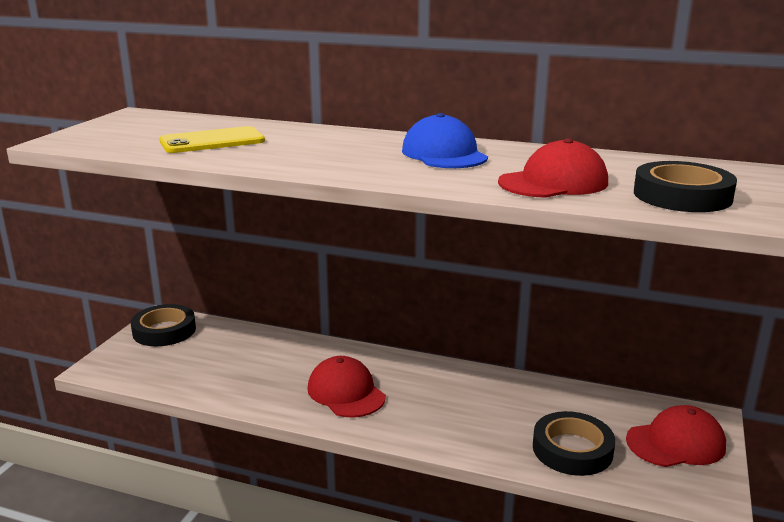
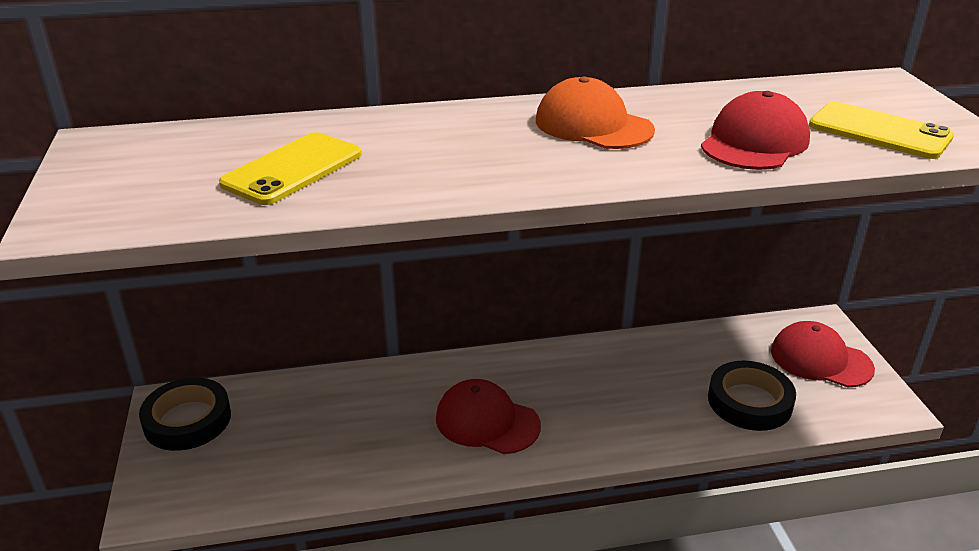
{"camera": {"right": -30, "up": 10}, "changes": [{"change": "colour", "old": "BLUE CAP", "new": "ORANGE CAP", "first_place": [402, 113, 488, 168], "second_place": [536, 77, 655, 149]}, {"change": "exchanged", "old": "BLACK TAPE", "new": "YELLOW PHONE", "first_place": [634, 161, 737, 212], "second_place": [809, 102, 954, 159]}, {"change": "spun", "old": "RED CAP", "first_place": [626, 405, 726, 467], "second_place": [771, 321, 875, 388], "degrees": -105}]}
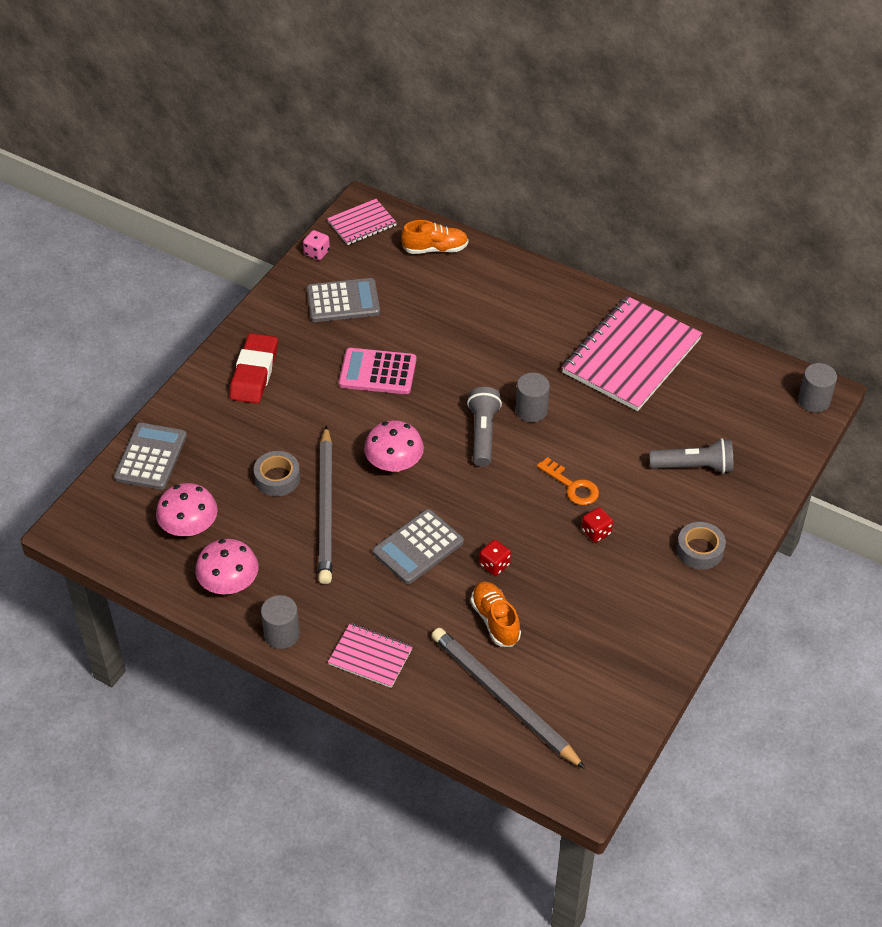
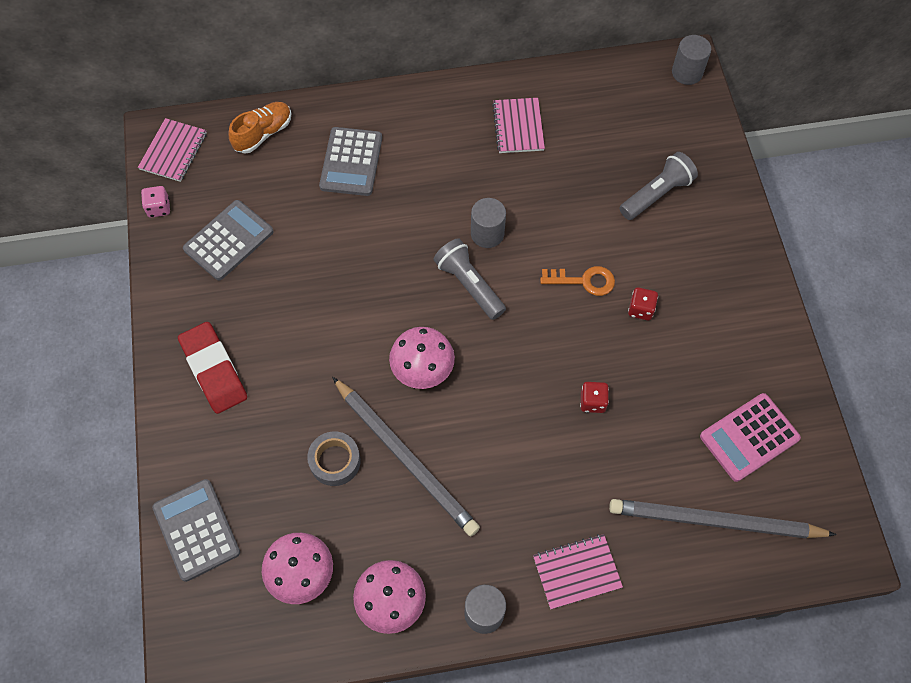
{"camera": {"right": -40, "up": 15}, "changes": [{"change": "size", "old": "PINK NOTEBOOK", "first_place": [562, 296, 703, 411], "second_place": [492, 98, 545, 153], "factor": 0.5}, {"change": "relocated", "old": "PINK CALCULATOR", "first_place": [339, 348, 416, 394], "second_place": [700, 393, 801, 482]}, {"change": "relocated", "old": "GREY CALCULATOR", "first_place": [373, 509, 464, 584], "second_place": [319, 127, 382, 196]}, {"change": "missing", "old": "GREY TAPE", "first_place": [677, 522, 726, 570]}, {"change": "missing", "old": "ORANGE SHOE", "first_place": [471, 581, 521, 647]}]}
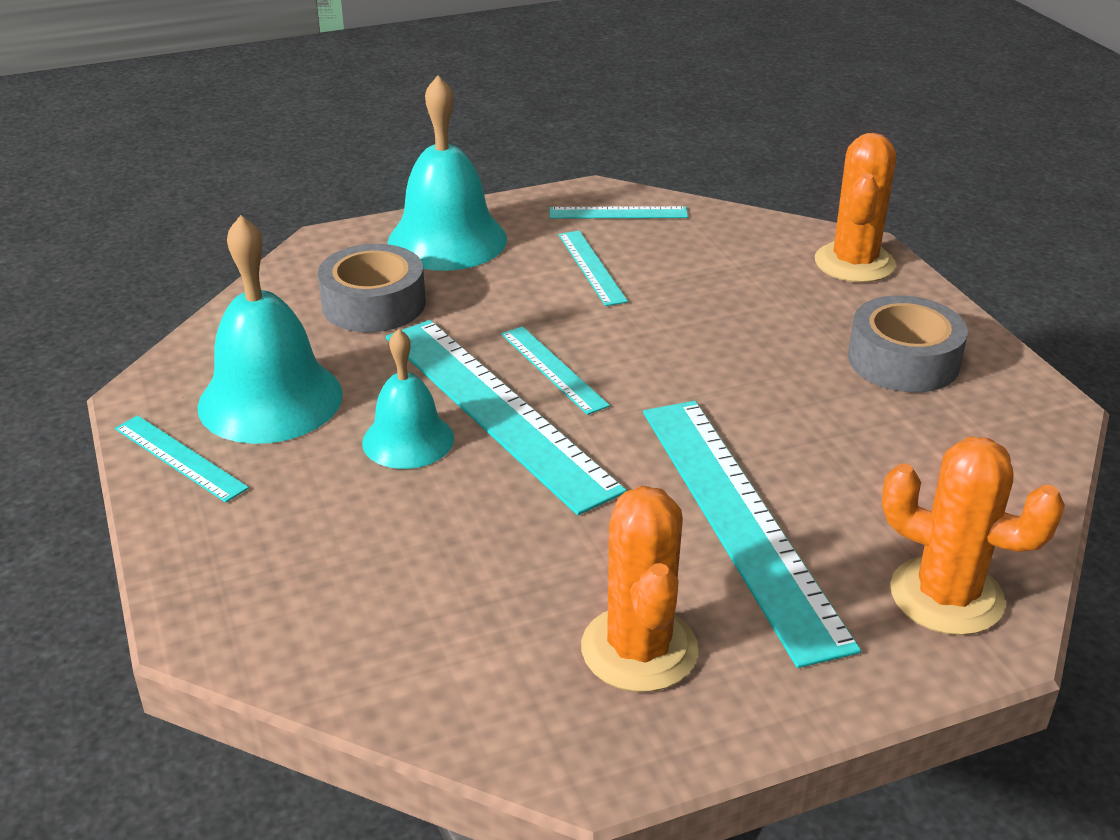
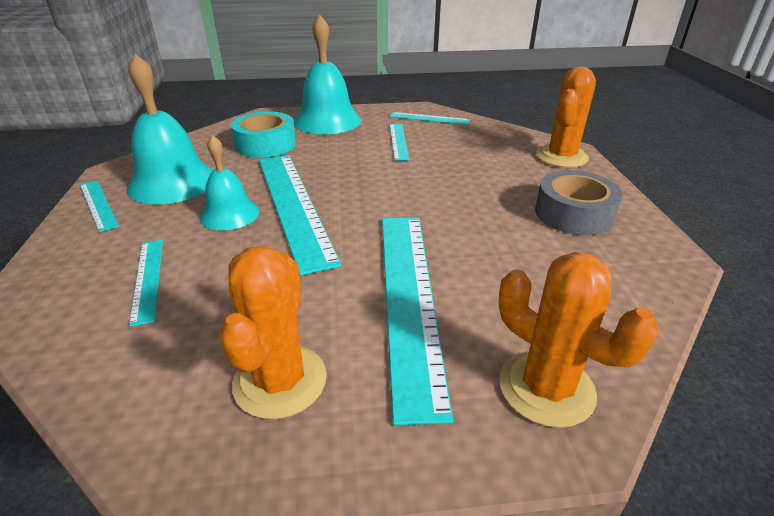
{"camera": {"right": 15, "up": 0}, "changes": [{"change": "colour", "old": "GREY TAPE", "new": "TURQUOISE TAPE", "first_place": [318, 244, 426, 332], "second_place": [231, 111, 296, 158]}, {"change": "relocated", "old": "TURQUOISE RULER", "first_place": [501, 326, 610, 415], "second_place": [129, 240, 163, 327]}]}
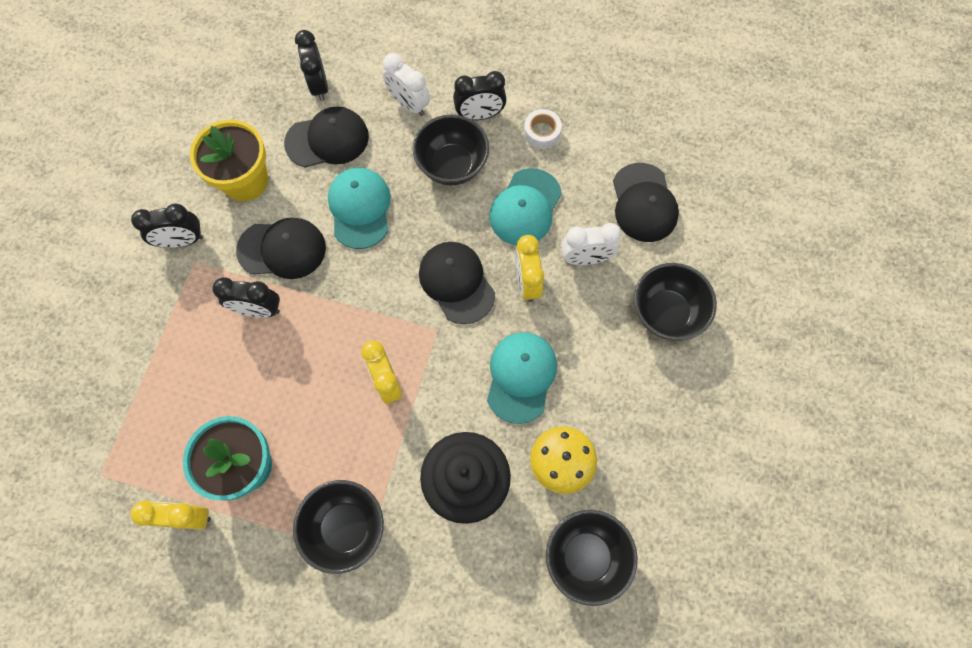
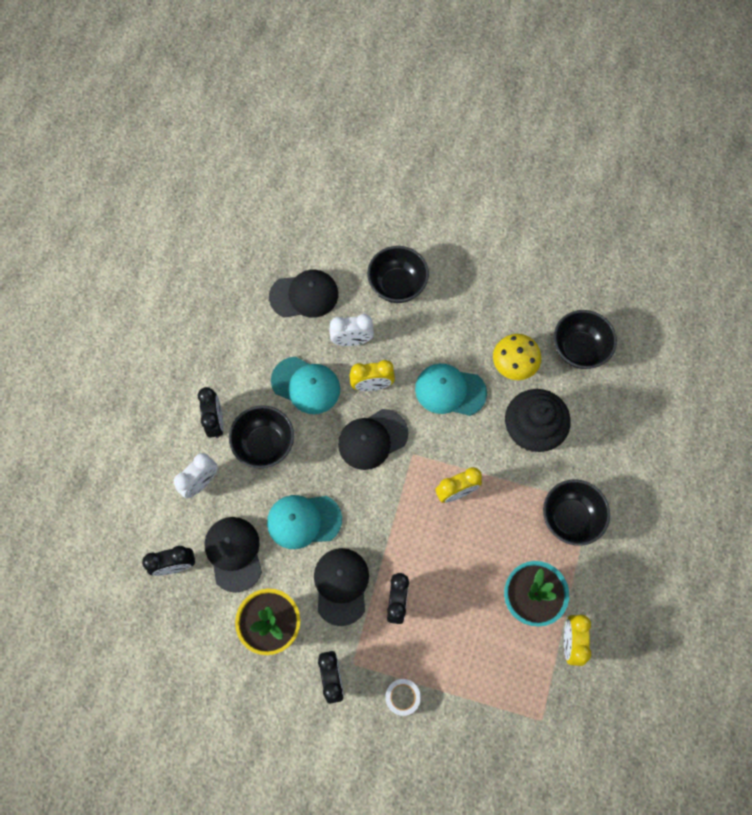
{"camera": {"right": -90, "up": 0}, "changes": [{"change": "relocated", "old": "WHITE TAPE", "first_place": [524, 109, 562, 149], "second_place": [385, 679, 421, 716]}, {"change": "spun", "old": "WHITE CLOCK", "first_place": [561, 223, 621, 265], "second_place": [329, 314, 374, 346], "degrees": 90}]}
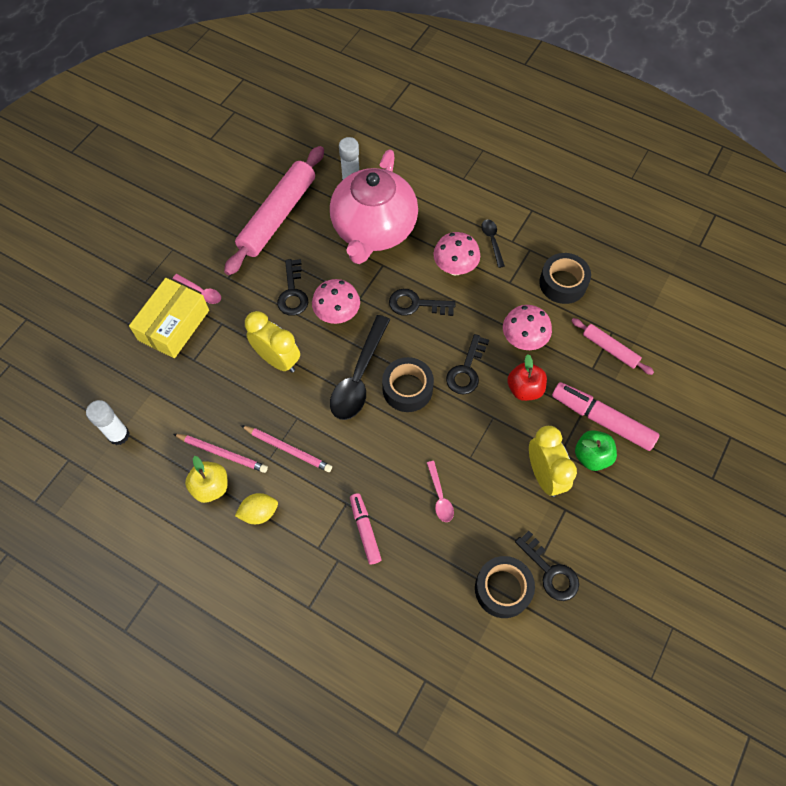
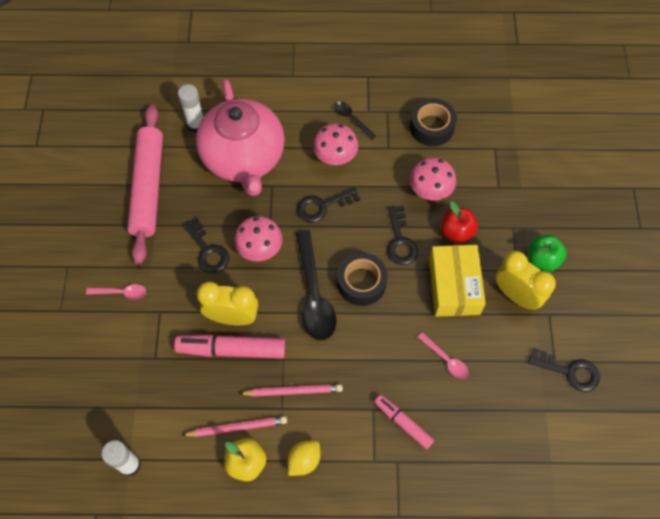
{"camera": {"right": -30, "up": 0}, "changes": [{"change": "relocated", "old": "YELLOW BOX", "first_place": [129, 278, 209, 358], "second_place": [429, 245, 486, 317]}, {"change": "missing", "old": "PINK ROLLING PIN", "first_place": [571, 318, 654, 375]}, {"change": "relocated", "old": "PINK MARKER", "first_place": [552, 382, 659, 451], "second_place": [174, 334, 285, 358]}, {"change": "missing", "old": "BLACK TAPE", "first_place": [475, 556, 535, 618]}]}
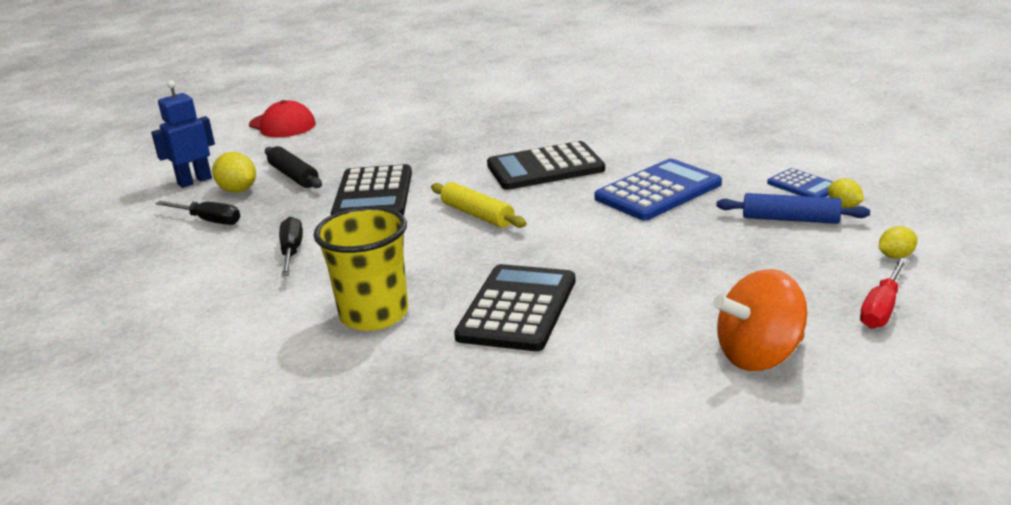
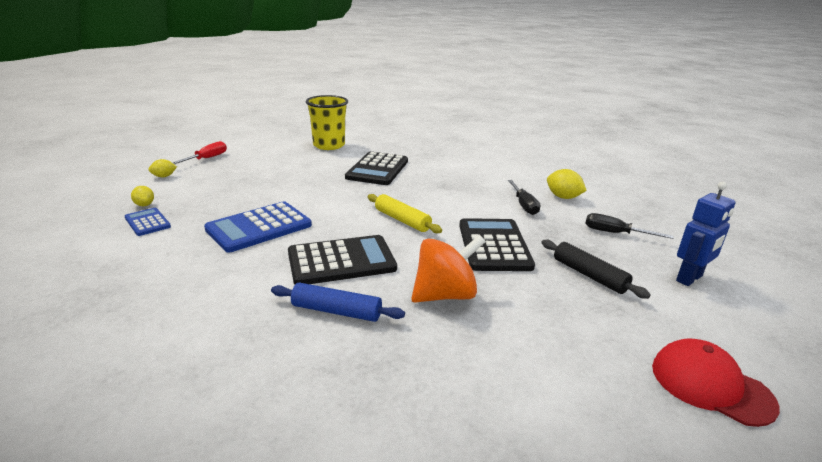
{"camera": {"right": 175, "up": 0}, "changes": [{"change": "relocated", "old": "YELLOW LEMON", "first_place": [212, 152, 256, 193], "second_place": [547, 169, 587, 199]}, {"change": "relocated", "old": "BLUE ROLLING PIN", "first_place": [716, 193, 870, 224], "second_place": [271, 282, 405, 322]}, {"change": "relocated", "old": "YELLOW CUP", "first_place": [313, 206, 408, 331], "second_place": [306, 95, 348, 150]}, {"change": "relocated", "old": "ORANGE SPINNING TOP", "first_place": [713, 269, 807, 371], "second_place": [411, 235, 486, 303]}]}
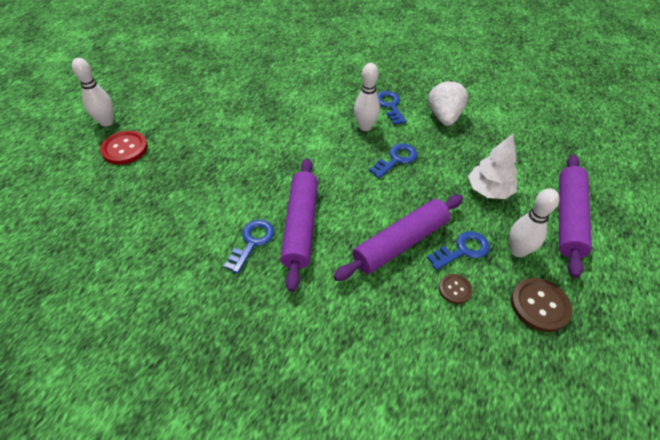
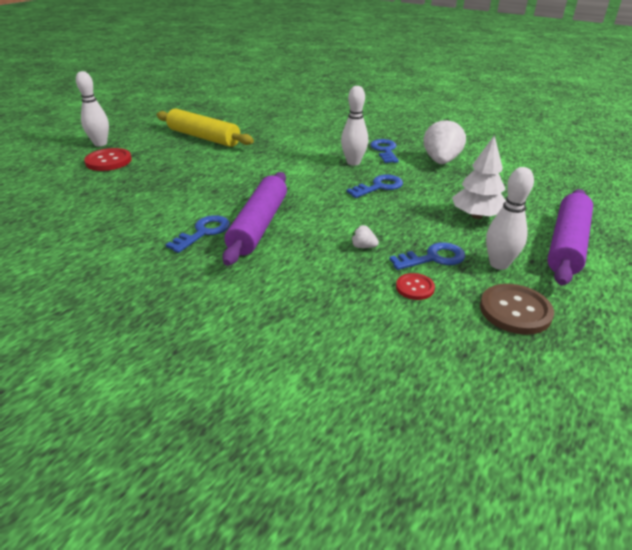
{"camera": {"right": 10, "up": -15}, "changes": [{"change": "exchanged", "old": "PURPLE ROLLING PIN", "new": "WHITE STRAWBERRY", "first_place": [333, 195, 464, 281], "second_place": [351, 225, 379, 248]}, {"change": "colour", "old": "BROWN BUTTON", "new": "RED BUTTON", "first_place": [439, 274, 473, 304], "second_place": [396, 273, 435, 300]}, {"change": "appeared", "new": "YELLOW ROLLING PIN", "second_place": [157, 108, 254, 147]}]}
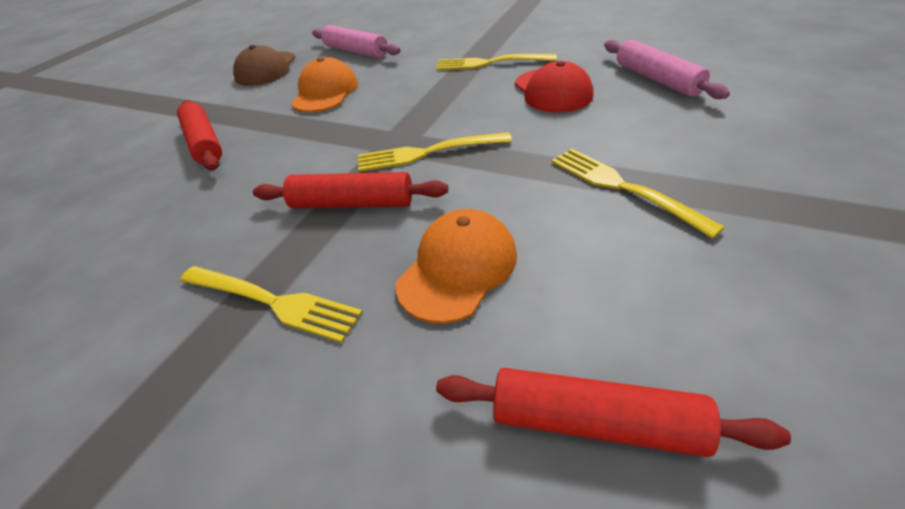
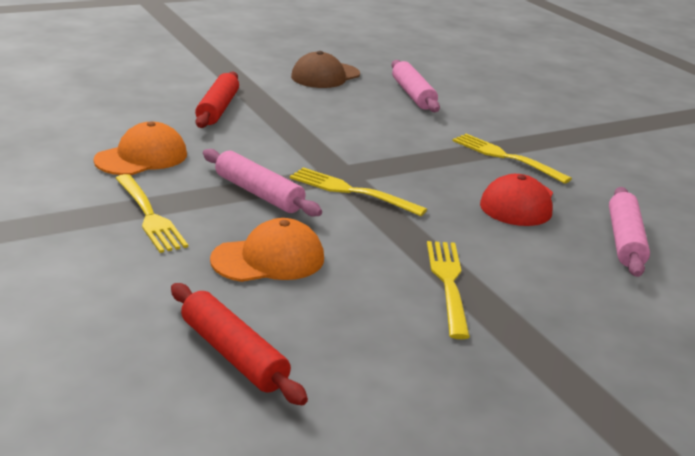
{"camera": {"right": 30, "up": -15}, "changes": [{"change": "relocated", "old": "ORANGE CAP", "first_place": [291, 57, 358, 112], "second_place": [94, 121, 187, 175]}, {"change": "colour", "old": "RED ROLLING PIN", "new": "PINK ROLLING PIN", "first_place": [253, 172, 448, 208], "second_place": [203, 149, 322, 217]}]}
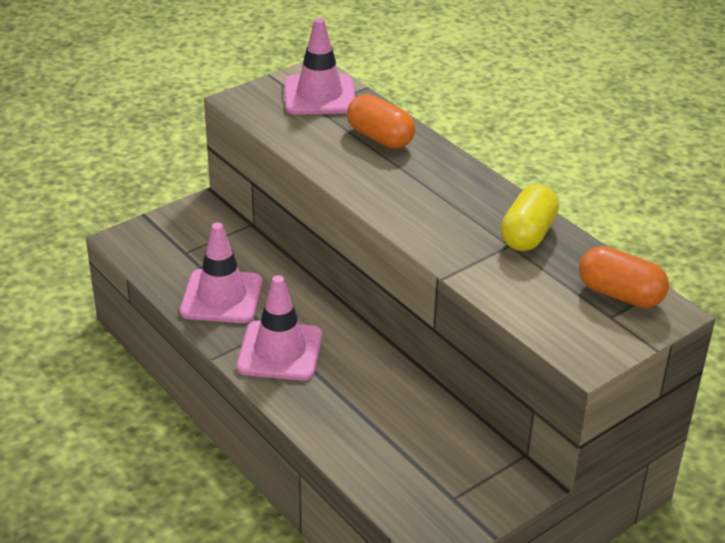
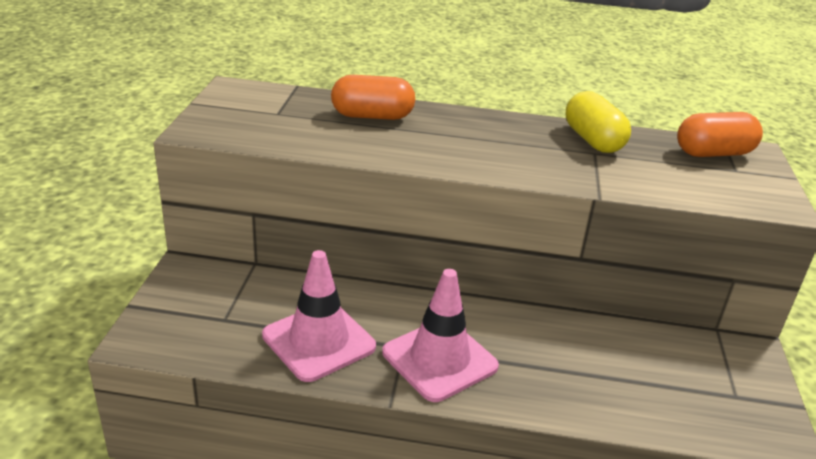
{"camera": {"right": -45, "up": -5}, "changes": [{"change": "missing", "old": "PINK TRAFFIC CONE", "first_place": [284, 18, 355, 115]}]}
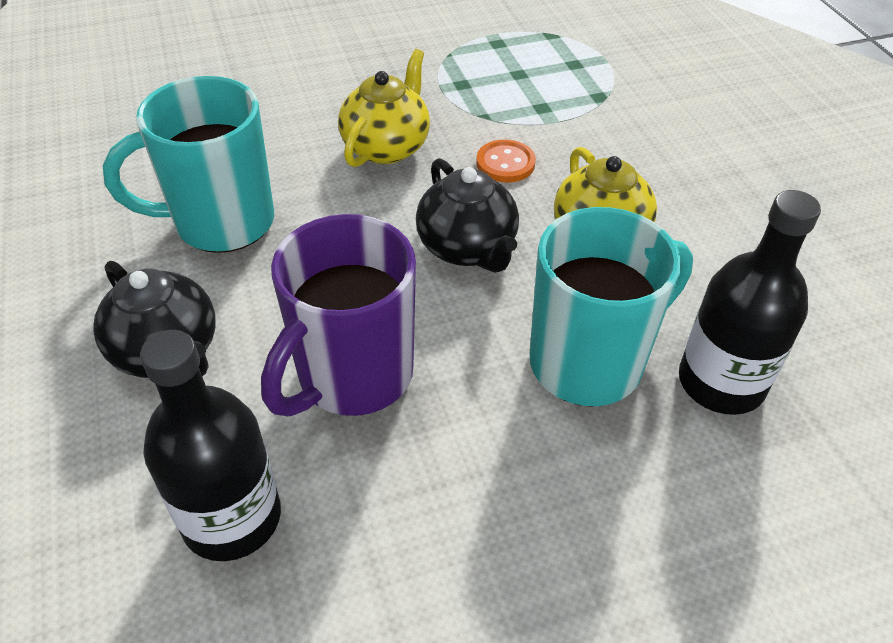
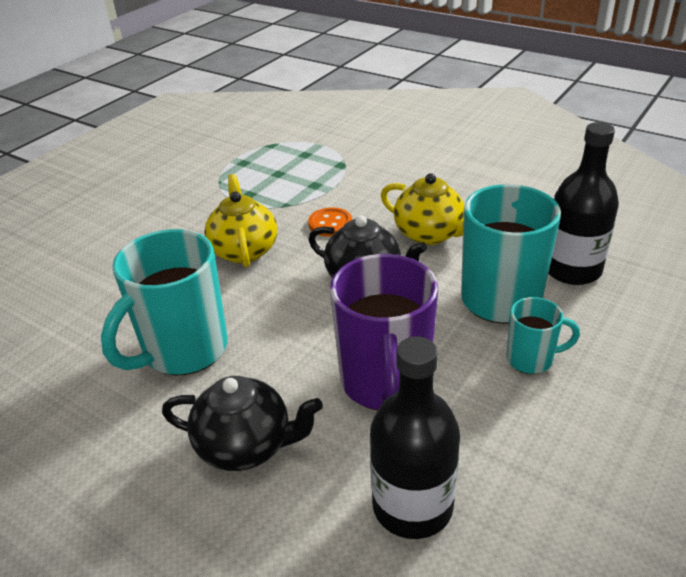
{"camera": {"right": -35, "up": -10}, "changes": [{"change": "appeared", "new": "TURQUOISE MUG", "second_place": [506, 297, 580, 374]}]}
